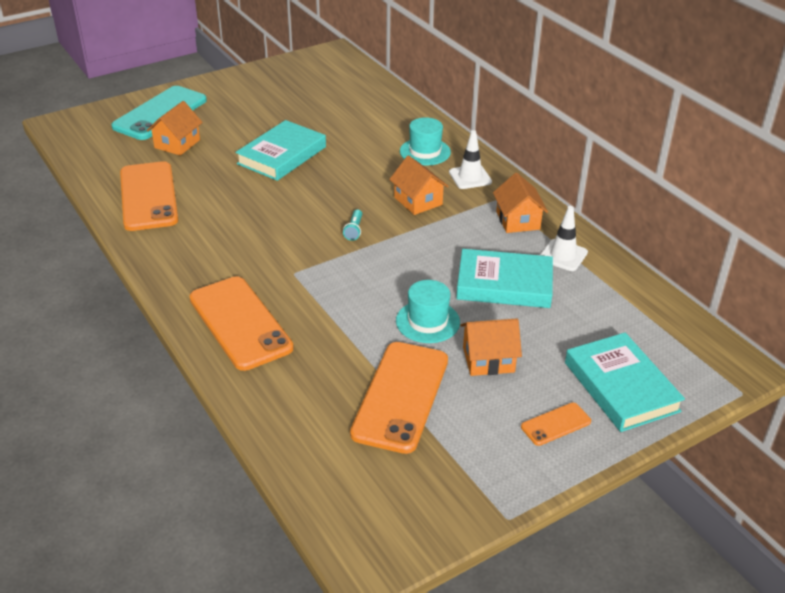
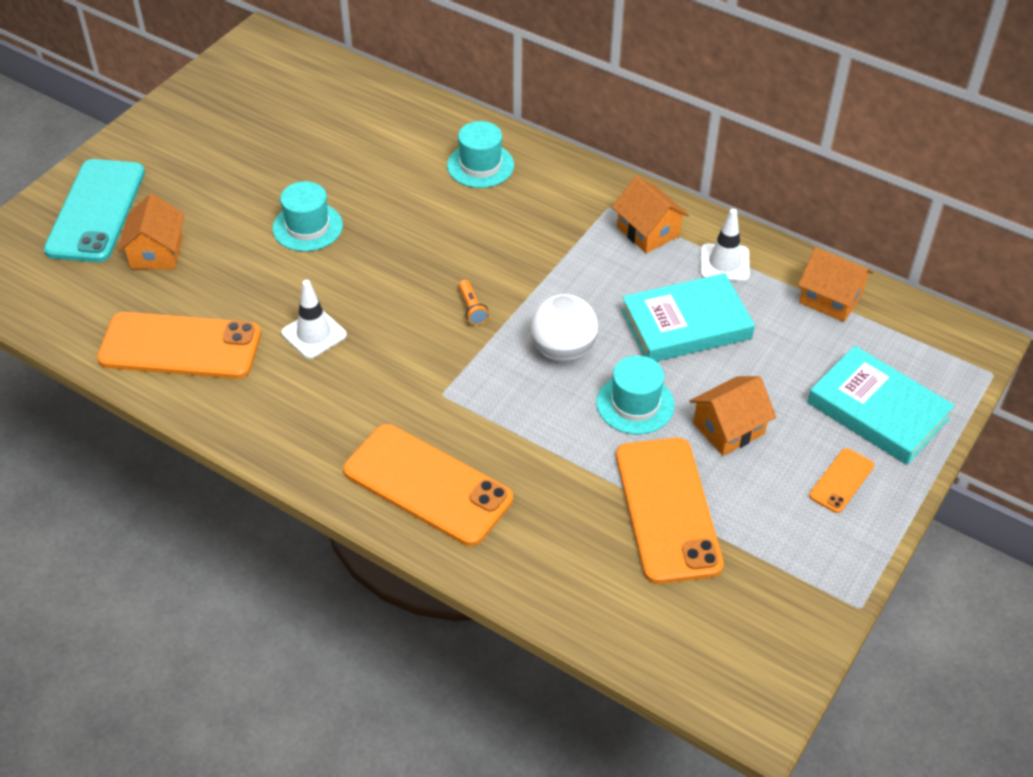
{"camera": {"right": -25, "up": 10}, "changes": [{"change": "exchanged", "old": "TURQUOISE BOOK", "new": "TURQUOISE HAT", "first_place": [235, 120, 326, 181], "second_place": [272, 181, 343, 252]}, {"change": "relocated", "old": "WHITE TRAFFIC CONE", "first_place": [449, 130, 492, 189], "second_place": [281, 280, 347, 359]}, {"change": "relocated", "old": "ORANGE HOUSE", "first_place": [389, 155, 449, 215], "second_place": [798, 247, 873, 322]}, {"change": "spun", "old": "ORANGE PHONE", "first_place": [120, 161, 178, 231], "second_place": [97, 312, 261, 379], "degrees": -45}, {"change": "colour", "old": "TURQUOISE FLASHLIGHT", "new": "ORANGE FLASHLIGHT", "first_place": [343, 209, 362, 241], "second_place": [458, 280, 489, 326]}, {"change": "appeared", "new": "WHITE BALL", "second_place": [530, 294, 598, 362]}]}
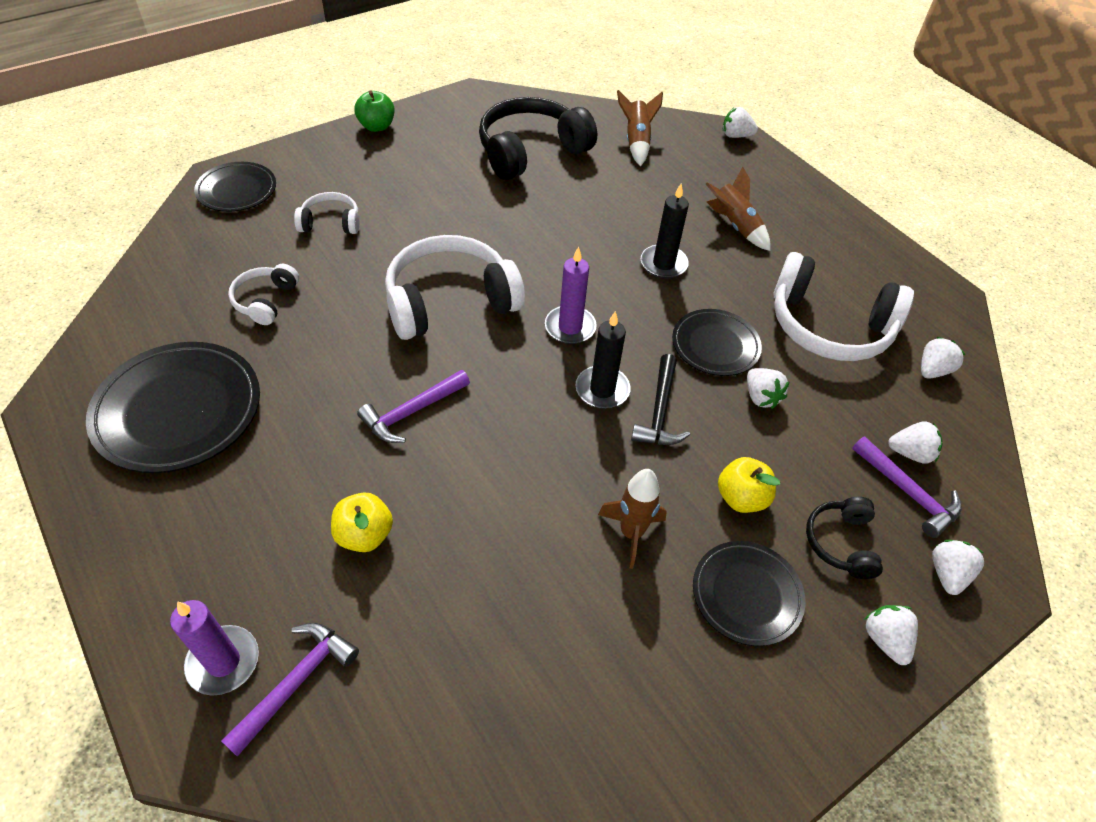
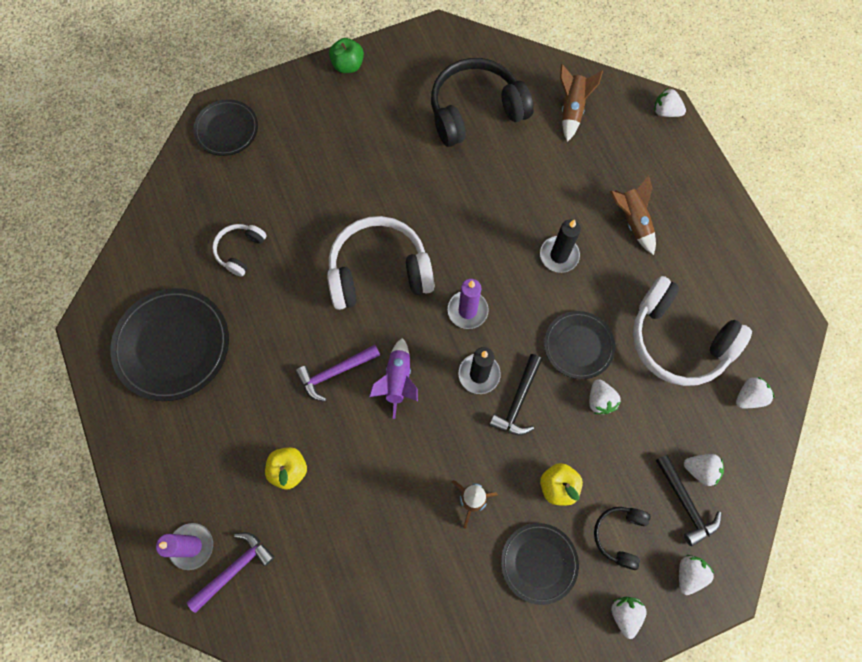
{"camera": {"right": 15, "up": 20}, "changes": [{"change": "missing", "old": "WHITE HEADPHONES", "first_place": [294, 192, 359, 234]}, {"change": "colour", "old": "PURPLE HAMMER", "new": "BLACK HAMMER", "first_place": [852, 436, 962, 538], "second_place": [656, 455, 721, 546]}, {"change": "appeared", "new": "PURPLE ROCKET", "second_place": [369, 338, 418, 419]}]}
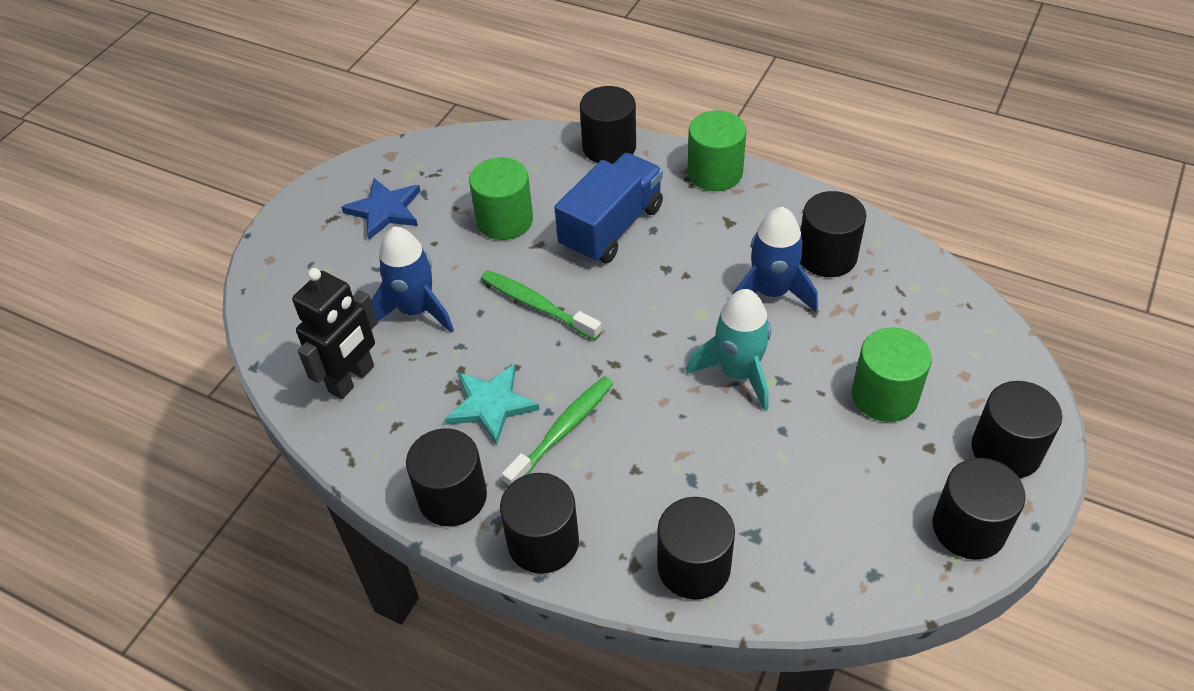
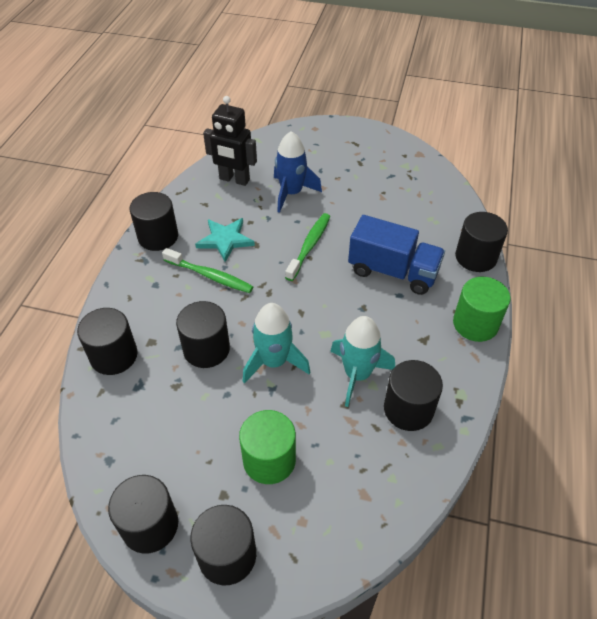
{"camera": {"right": 75, "up": 0}, "changes": [{"change": "missing", "old": "GREEN CYLINDER", "first_place": [469, 157, 533, 240]}, {"change": "missing", "old": "BLUE STAR", "first_place": [341, 178, 421, 240]}, {"change": "colour", "old": "BLUE ROCKET", "new": "TURQUOISE ROCKET", "first_place": [733, 207, 818, 312], "second_place": [330, 316, 395, 407]}, {"change": "relocated", "old": "BLACK CYLINDER", "first_place": [500, 473, 579, 574], "second_place": [176, 301, 230, 368]}]}
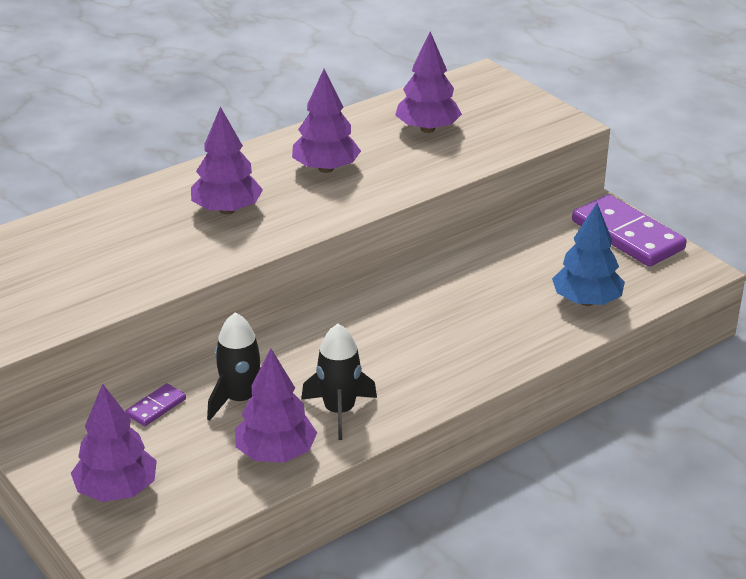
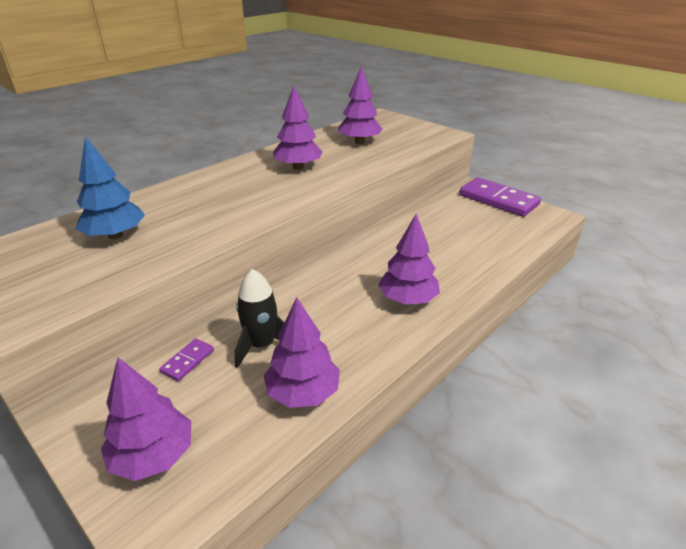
{"camera": {"right": -10, "up": 0}, "changes": [{"change": "relocated", "old": "PURPLE TREE", "first_place": [191, 107, 263, 214], "second_place": [378, 214, 440, 305]}, {"change": "relocated", "old": "BLUE TREE", "first_place": [552, 203, 625, 306], "second_place": [76, 136, 145, 239]}, {"change": "missing", "old": "BLACK ROCKET", "first_place": [301, 324, 377, 440]}]}
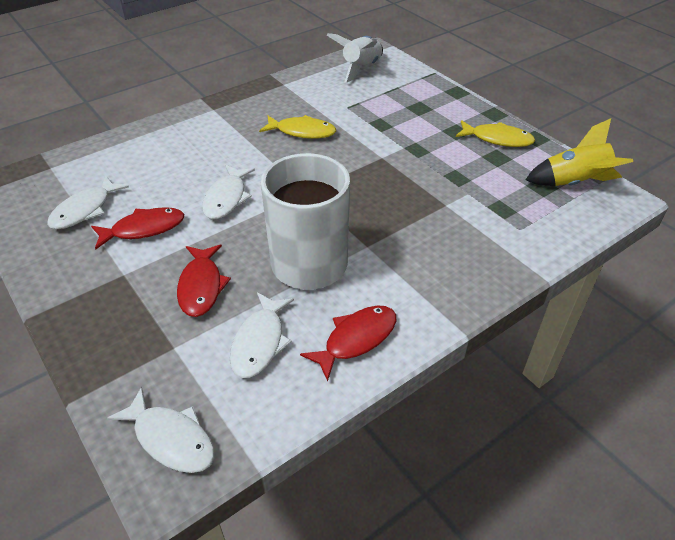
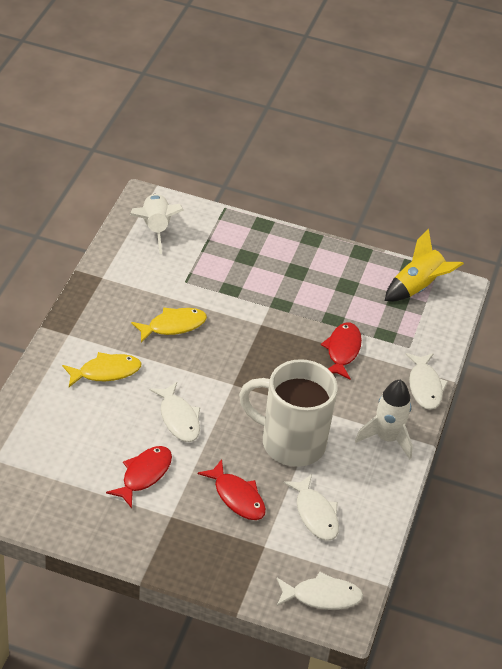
{"camera": {"right": -40, "up": 0}, "changes": [{"change": "relocated", "old": "YELLOW FISH", "first_place": [456, 120, 535, 147], "second_place": [62, 352, 141, 387]}, {"change": "relocated", "old": "WHITE FISH", "first_place": [47, 176, 129, 229], "second_place": [405, 353, 448, 410]}, {"change": "relocated", "old": "RED FISH", "first_place": [300, 305, 396, 382], "second_place": [321, 323, 362, 380]}, {"change": "appeared", "new": "WHITE ROCKET", "second_place": [355, 380, 413, 459]}]}
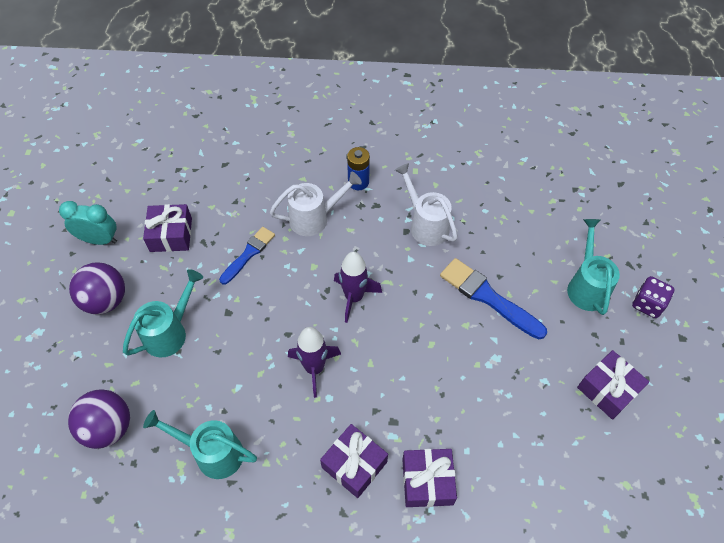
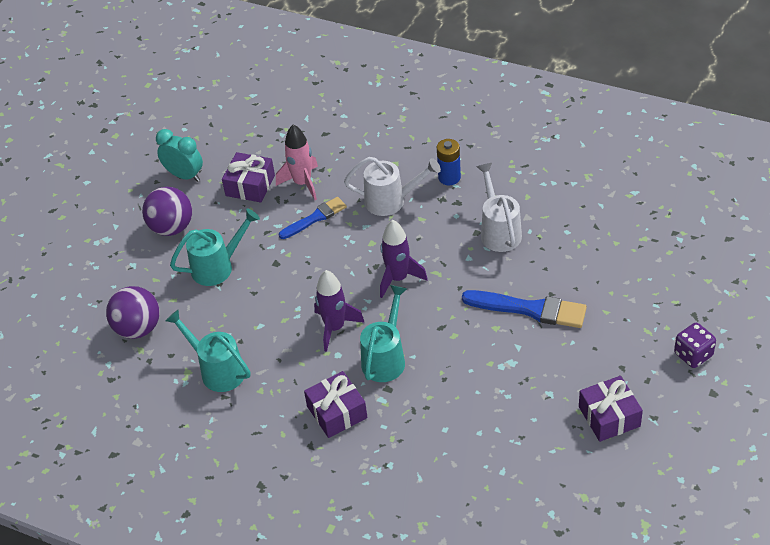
{"camera": {"right": 25, "up": -10}, "changes": [{"change": "relocated", "old": "TURQUOISE WATERING CAN", "first_place": [567, 219, 620, 315], "second_place": [360, 285, 407, 382]}, {"change": "spun", "old": "BLUE BRUSH", "first_place": [440, 258, 547, 339], "second_place": [462, 290, 587, 328], "degrees": 135}, {"change": "missing", "old": "PURPLE GIFT", "first_place": [402, 449, 457, 507]}, {"change": "appeared", "new": "PINK ROCKET", "second_place": [276, 124, 318, 200]}]}
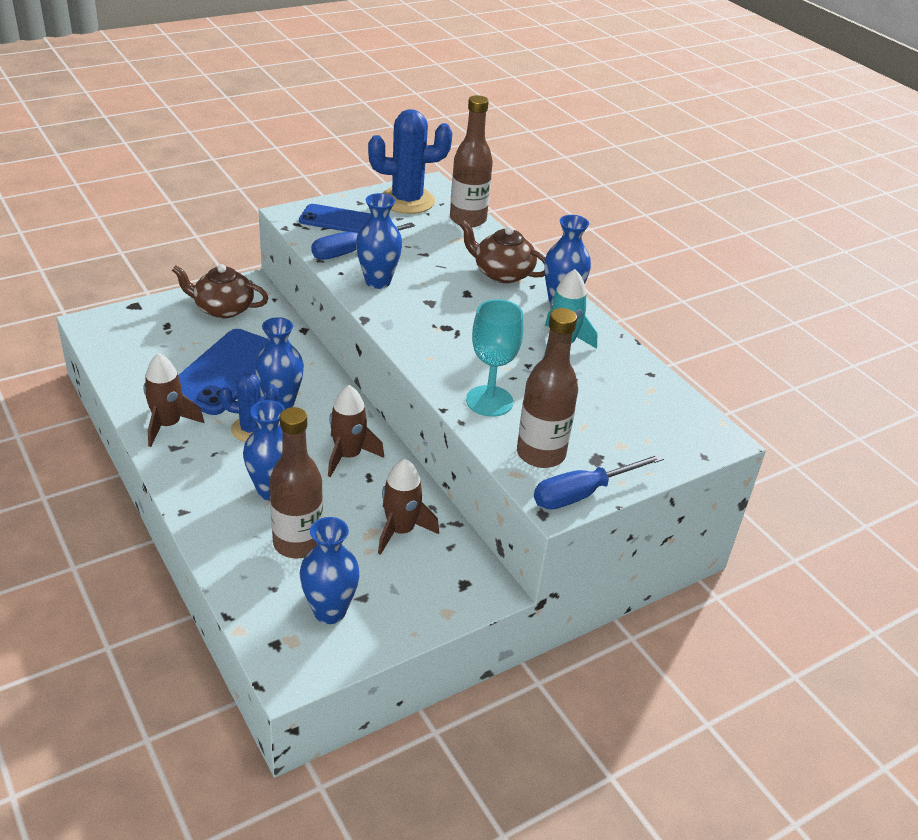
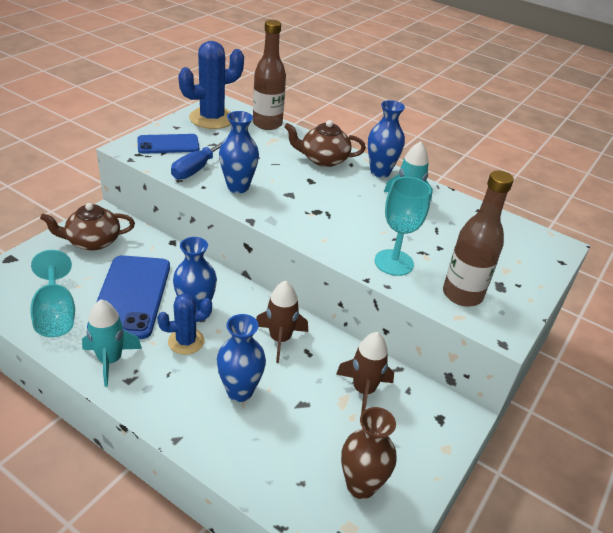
{"camera": {"right": -25, "up": 0}, "changes": [{"change": "colour", "old": "BROWN ROCKET", "new": "TURQUOISE ROCKET", "first_place": [143, 353, 204, 447], "second_place": [82, 299, 142, 387]}, {"change": "missing", "old": "BROWN BOTTLE", "first_place": [269, 407, 323, 559]}, {"change": "missing", "old": "BLUE SCREWDRIVER", "first_place": [534, 454, 664, 510]}, {"change": "colour", "old": "BLUE VASE", "new": "BROWN VASE", "first_place": [299, 517, 360, 624], "second_place": [341, 407, 397, 499]}, {"change": "appeared", "new": "TURQUOISE GOBLET", "second_place": [30, 250, 75, 337]}]}
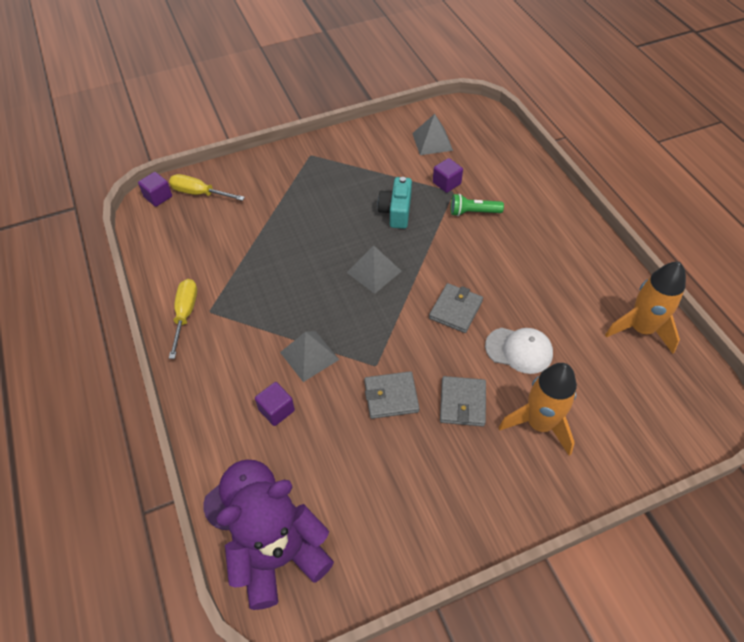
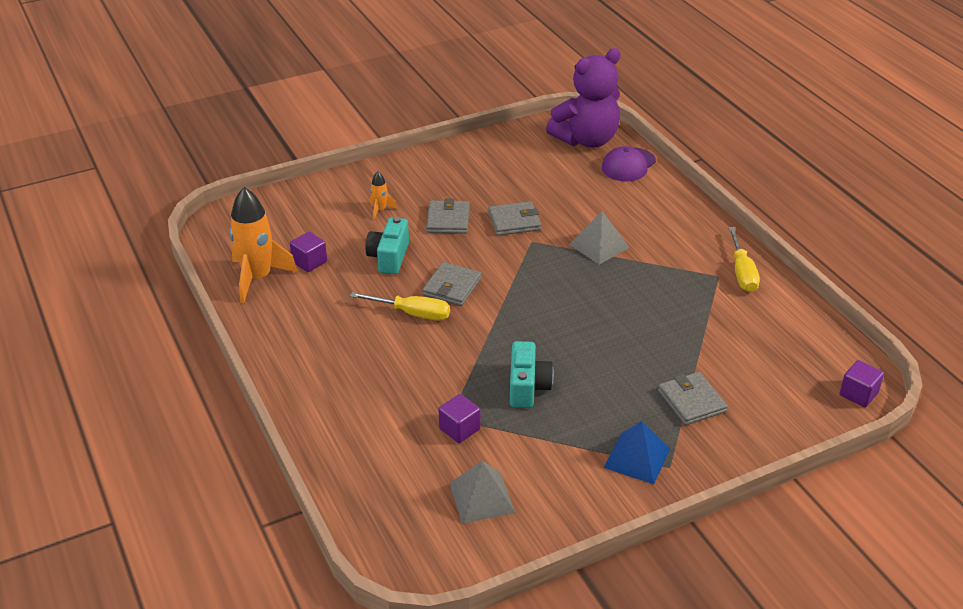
{"camera": {"right": 175, "up": -15}, "changes": [{"change": "relocated", "old": "YELLOW SCREWDRIVER", "first_place": [169, 174, 245, 201], "second_place": [350, 292, 450, 321]}, {"change": "missing", "old": "GREEN FLASHLIGHT", "first_place": [451, 194, 504, 216]}, {"change": "missing", "old": "GREY PYRAMID", "first_place": [346, 246, 402, 294]}, {"change": "exchanged", "old": "WHITE CAP", "new": "TURQUOISE CAMERA", "first_place": [485, 328, 553, 374], "second_place": [365, 217, 409, 274]}, {"change": "size", "old": "ORANGE ROCKET", "first_place": [499, 363, 577, 456], "second_place": [370, 171, 397, 220], "factor": 0.45}, {"change": "relocated", "old": "PURPLE CUBE", "first_place": [255, 382, 295, 426], "second_place": [290, 232, 327, 272]}, {"change": "appeared", "new": "GREY WALLET", "second_place": [658, 372, 728, 425]}, {"change": "appeared", "new": "BLUE PYRAMID", "second_place": [604, 421, 670, 484]}]}
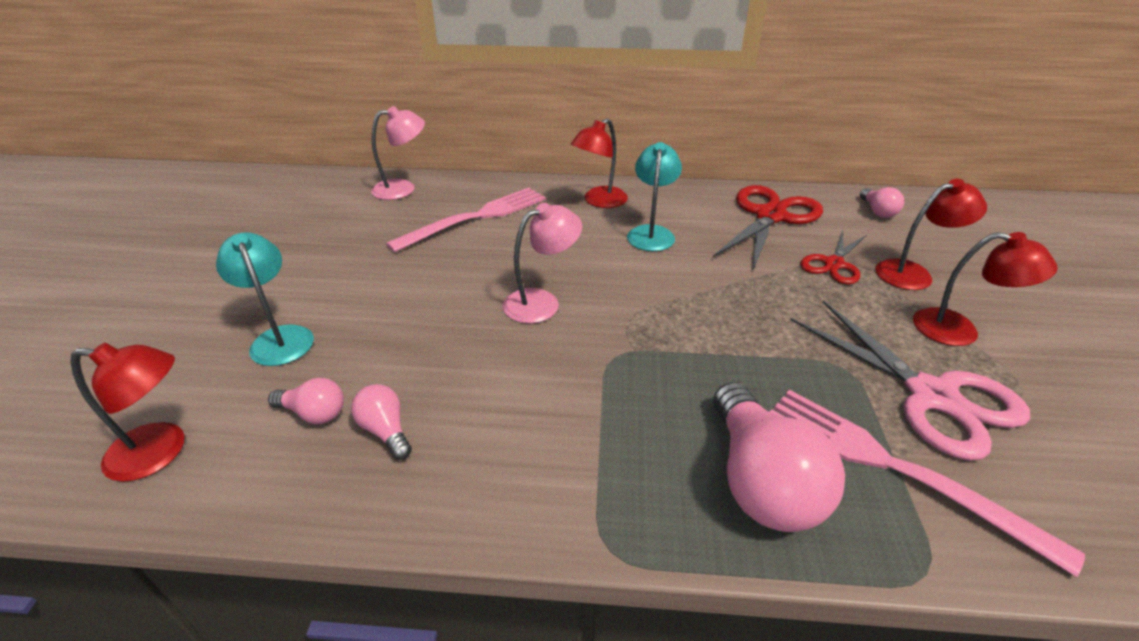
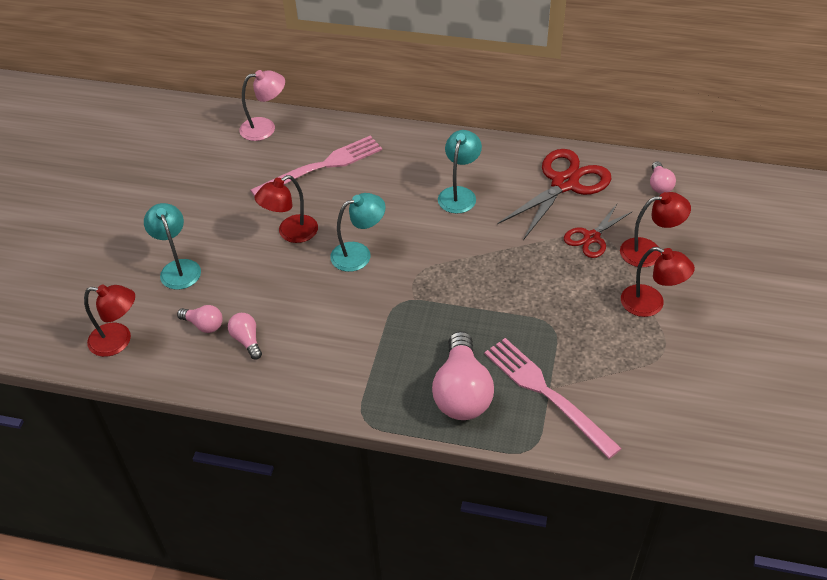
{"camera": {"right": 10, "up": 10}, "changes": [{"change": "relocated", "old": "RED LAMP", "first_place": [571, 118, 628, 208], "second_place": [255, 175, 318, 243]}, {"change": "colour", "old": "PINK LAMP", "new": "TURQUOISE LAMP", "first_place": [503, 203, 582, 324], "second_place": [330, 193, 386, 272]}, {"change": "missing", "old": "PINK SCISSORS", "first_place": [791, 301, 1030, 461]}]}
